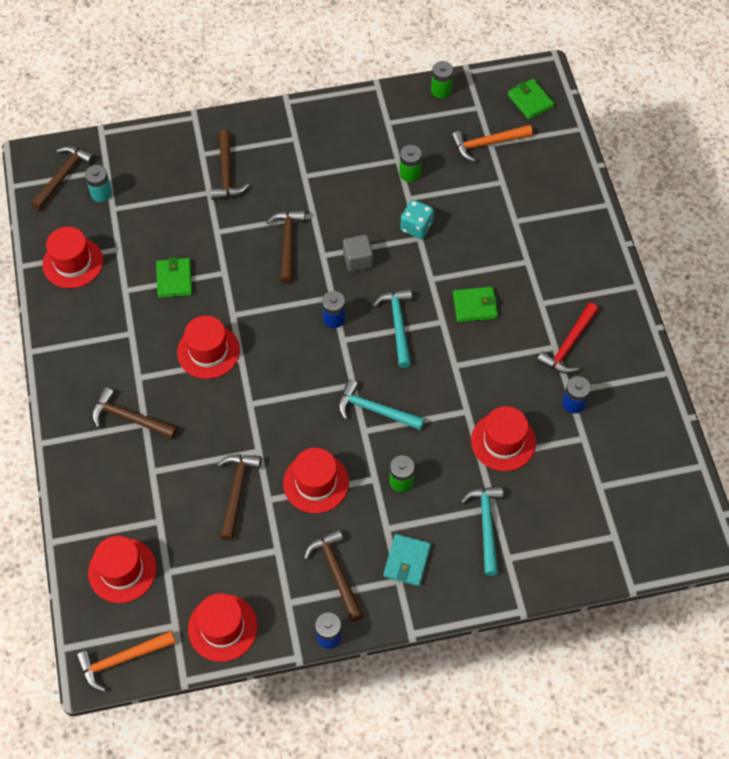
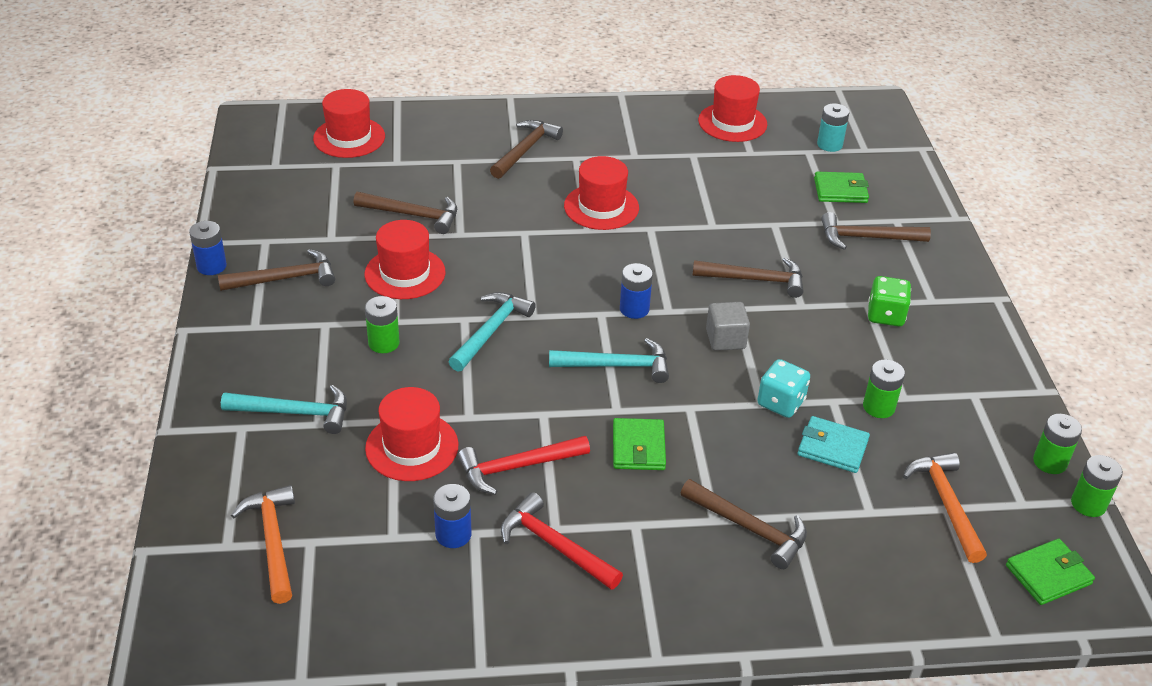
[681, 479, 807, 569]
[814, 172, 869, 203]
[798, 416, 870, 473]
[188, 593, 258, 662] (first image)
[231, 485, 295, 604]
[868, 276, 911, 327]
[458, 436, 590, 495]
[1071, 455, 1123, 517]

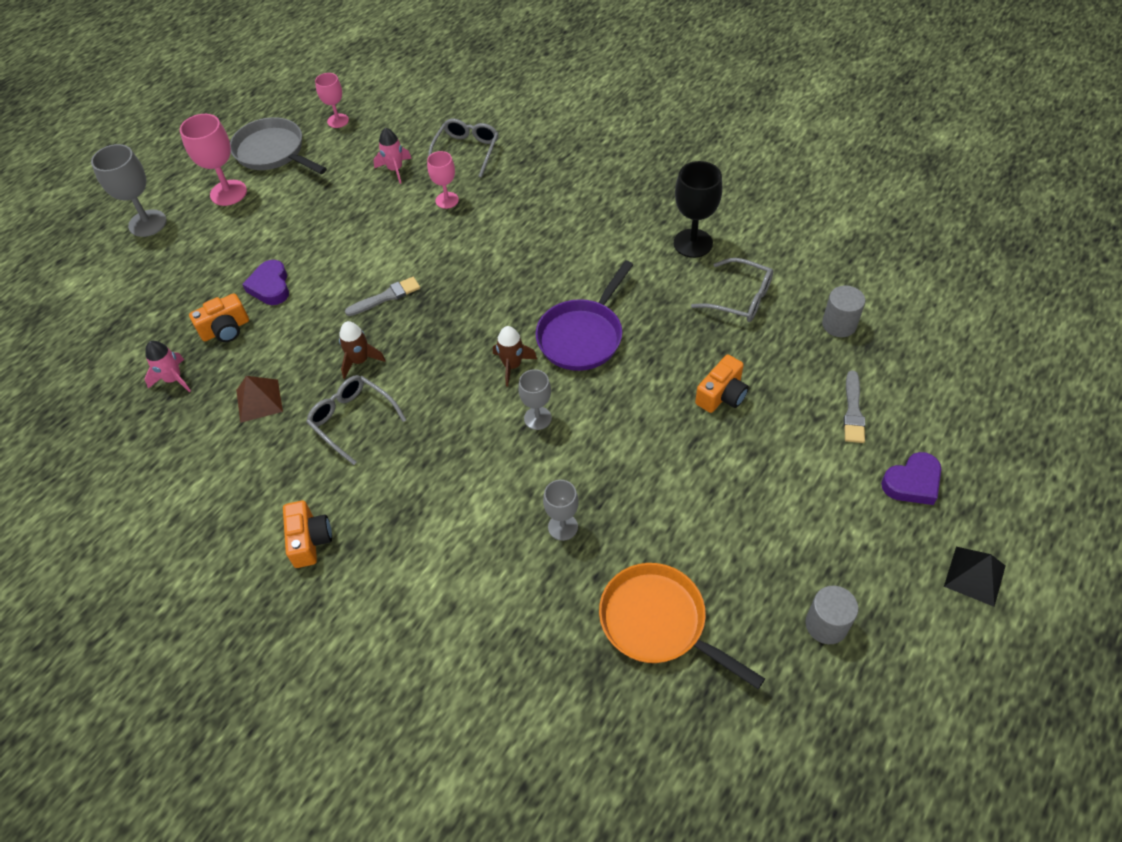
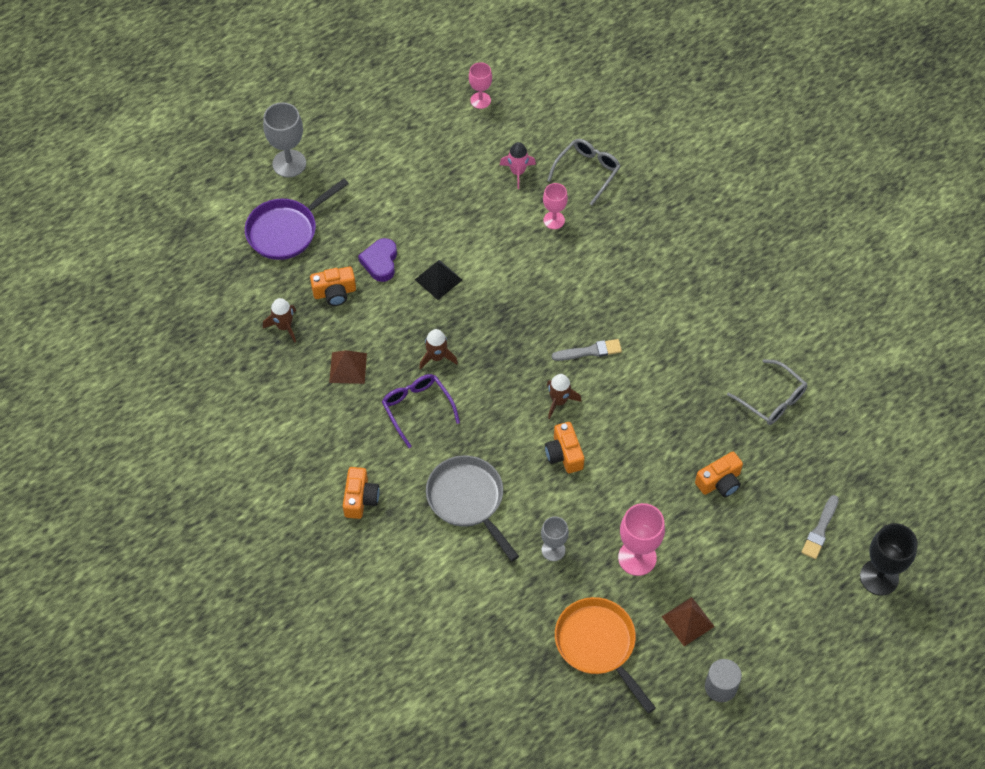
[618, 503, 665, 576]
[426, 455, 519, 561]
[860, 523, 918, 595]
[245, 178, 349, 260]
[552, 339, 622, 361]
[822, 285, 865, 337] (first image)
[263, 298, 296, 343]
[545, 422, 584, 473]
[382, 374, 460, 448]
[881, 452, 941, 505] (first image)
[415, 260, 462, 300]
[661, 597, 715, 646]

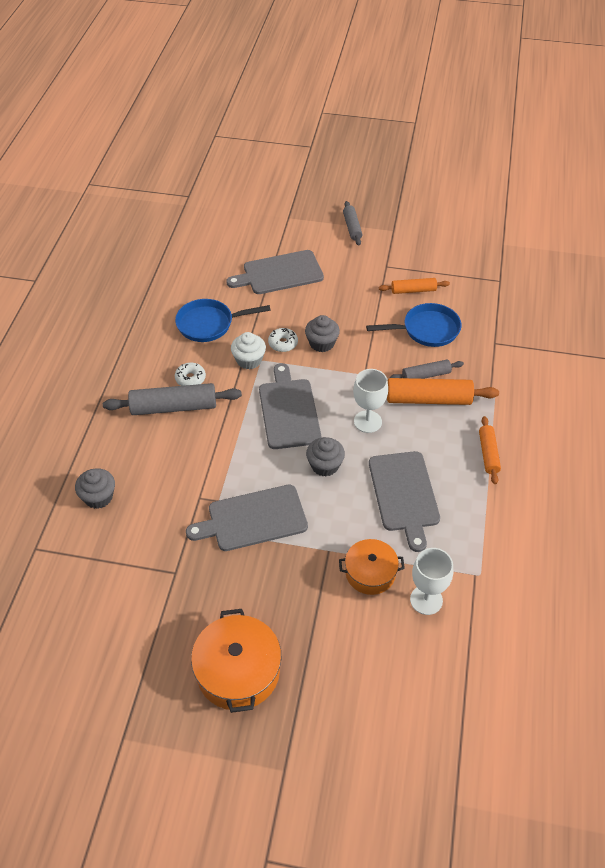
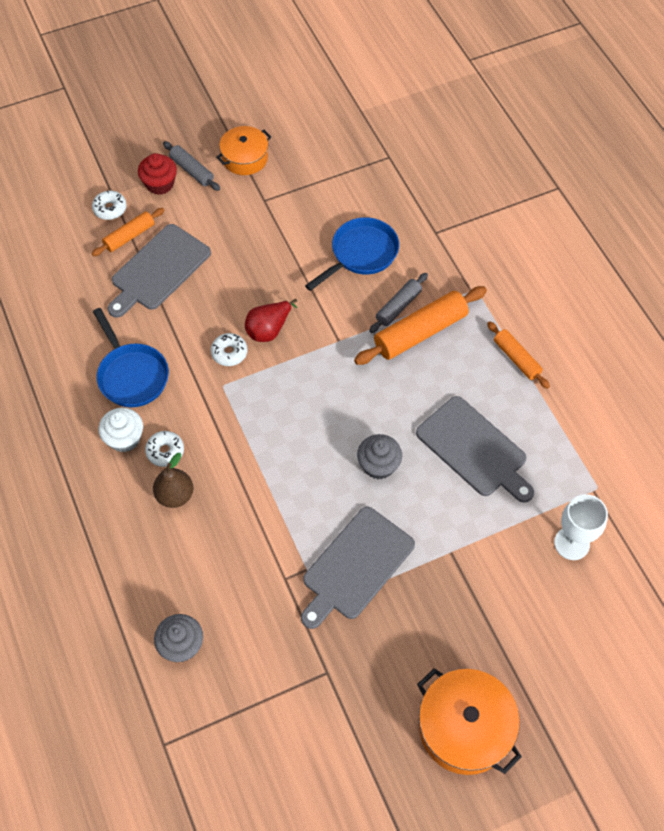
[92, 208, 165, 256]
[93, 308, 169, 407]
[245, 299, 297, 342]
[98, 408, 143, 452]
[259, 363, 322, 449] (first image)
[353, 369, 388, 433] (first image)
[153, 453, 194, 508]
[217, 126, 271, 175]
[138, 153, 177, 195]
[92, 190, 127, 220]

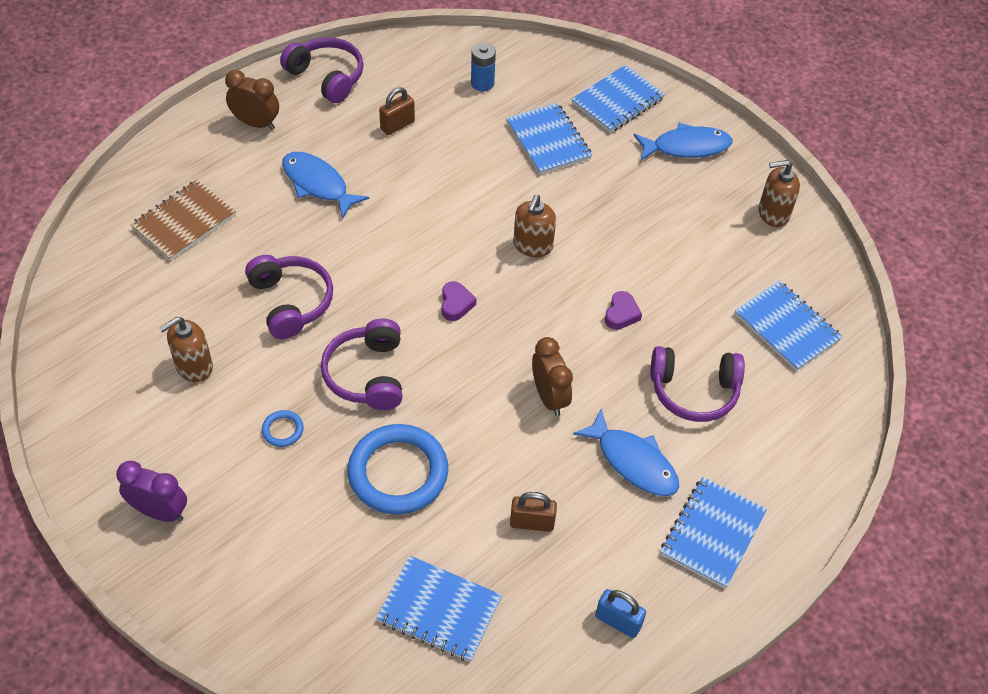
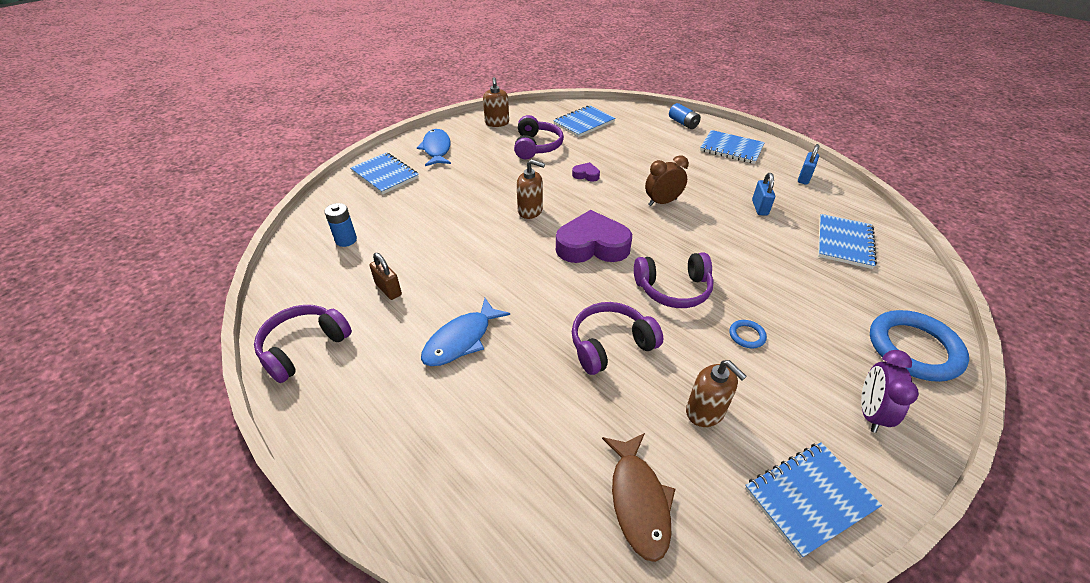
[225, 70, 279, 130] (first image)
[745, 442, 882, 558]
[130, 180, 236, 261] (first image)
[556, 210, 632, 263]
[514, 115, 564, 159]
[573, 409, 679, 496] (first image)
[870, 310, 969, 382]
[752, 173, 775, 216]
[669, 103, 701, 129]
[602, 433, 675, 562]

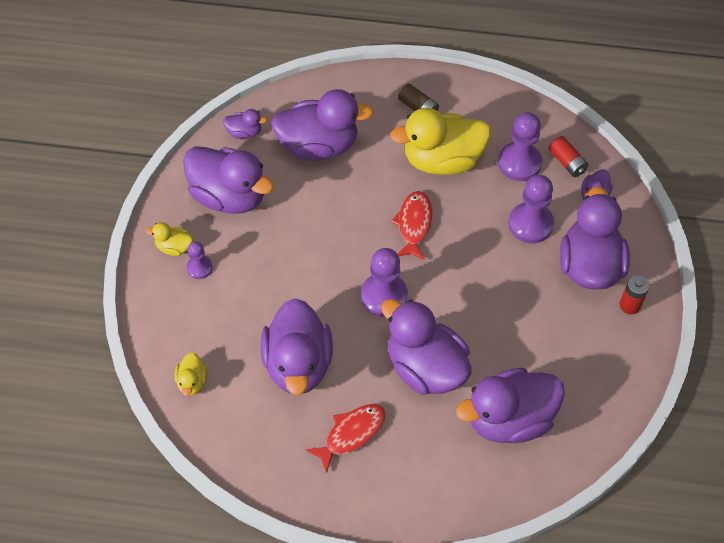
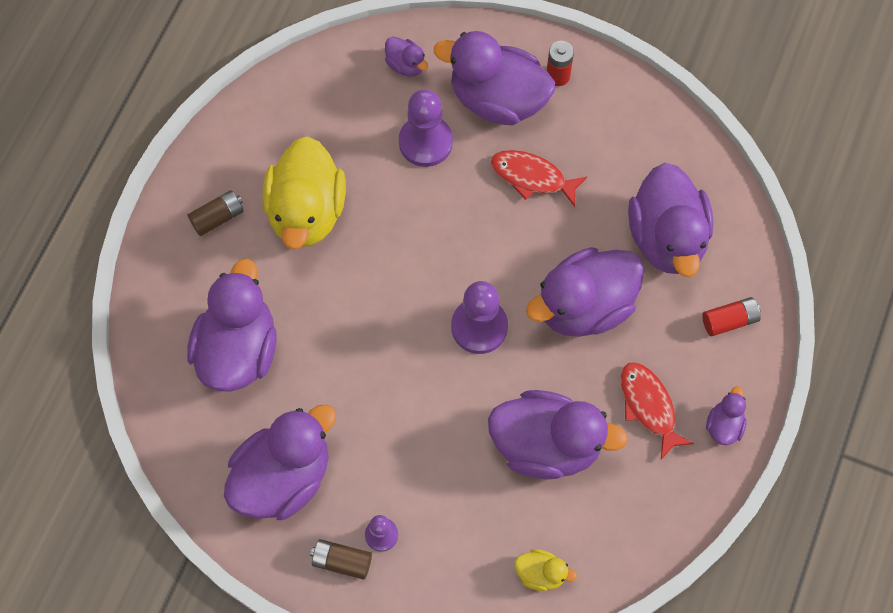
[706, 386, 747, 445]
[498, 112, 542, 181] (first image)
[702, 297, 761, 336]
[491, 150, 587, 207]
[310, 539, 372, 580]

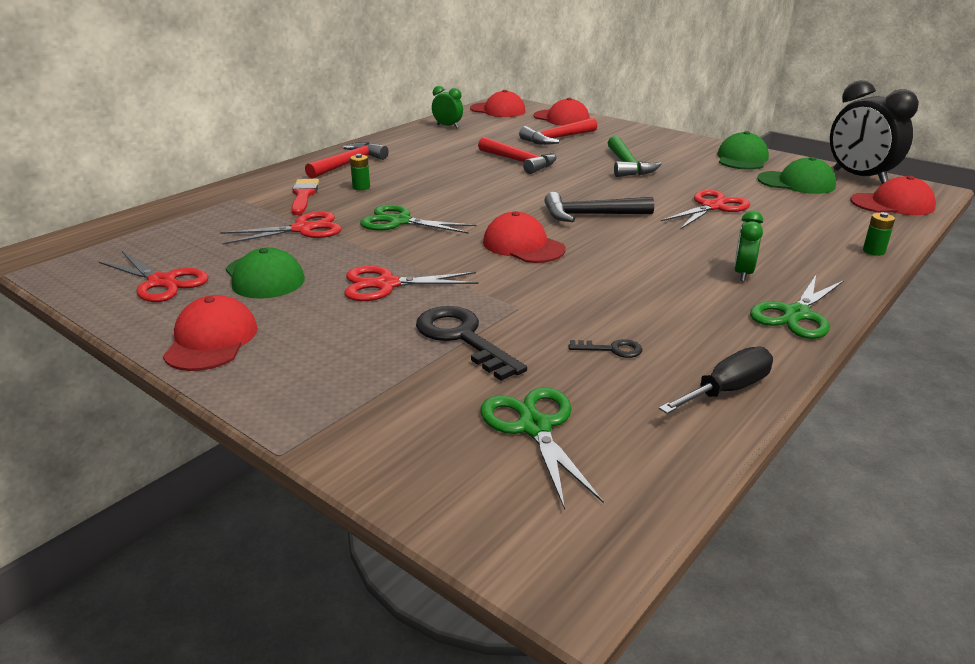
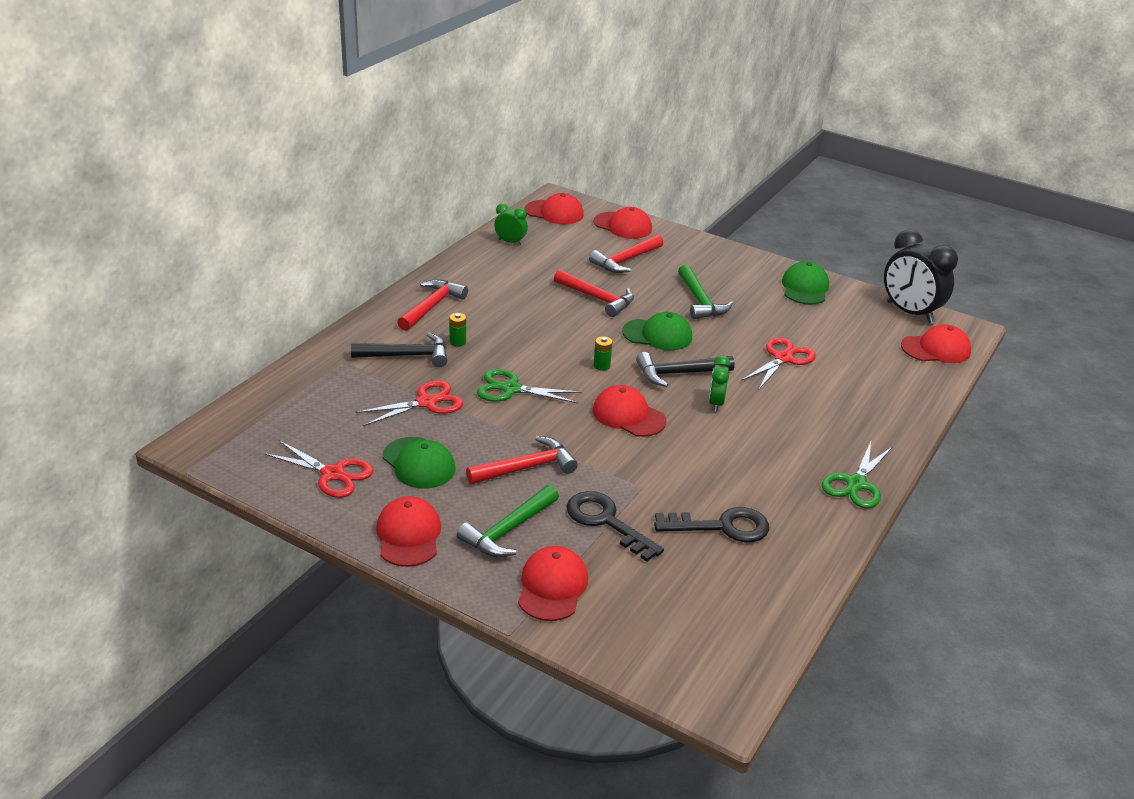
[622, 312, 692, 350]
[351, 333, 447, 367]
[709, 356, 730, 412]
[594, 336, 613, 371]
[466, 436, 578, 484]
[654, 507, 769, 542]
[659, 347, 773, 414] (first image)
[480, 387, 604, 510] (first image)
[457, 485, 559, 557]
[518, 546, 588, 621]

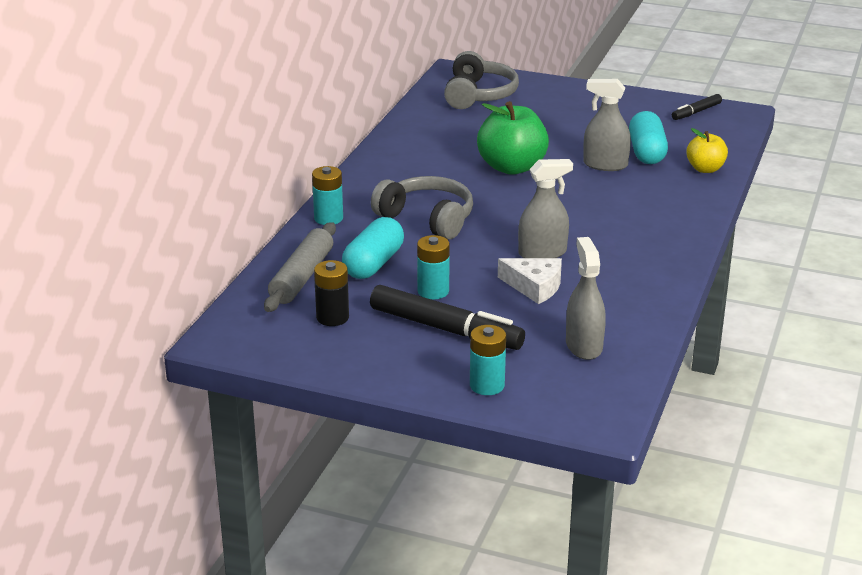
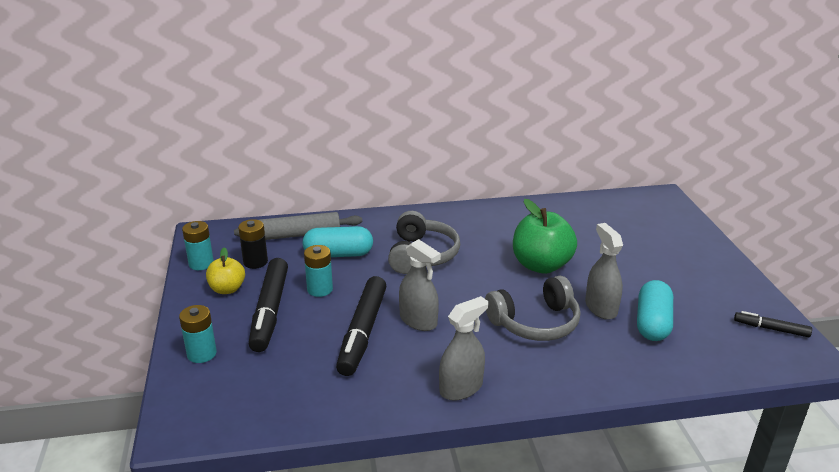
[485, 276, 580, 341]
[637, 280, 673, 341]
[206, 248, 245, 294]
[182, 221, 214, 270]
[439, 296, 488, 401]
[336, 276, 386, 376]

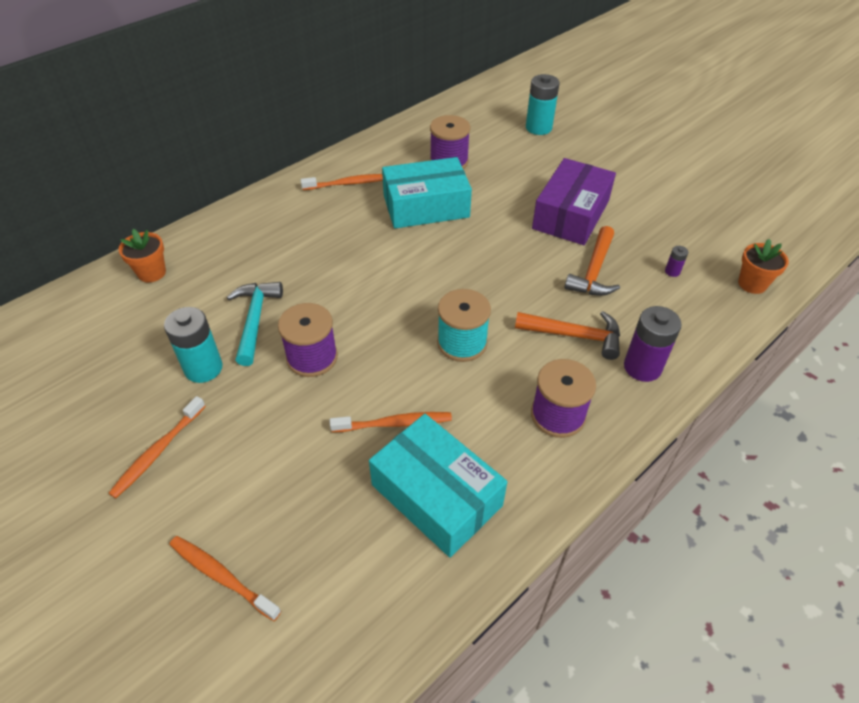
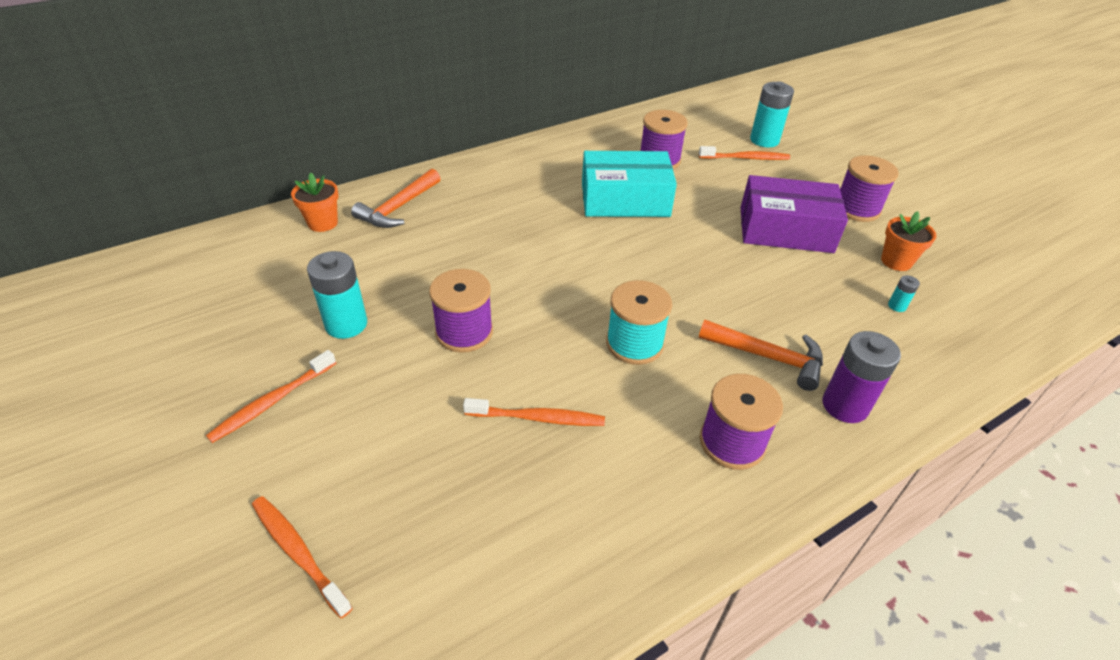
[740, 175, 848, 253]
[699, 146, 790, 160]
[351, 169, 441, 228]
[881, 211, 936, 271]
[888, 275, 920, 312]
[227, 282, 283, 366] (first image)
[369, 414, 507, 558] (first image)
[840, 155, 899, 222]

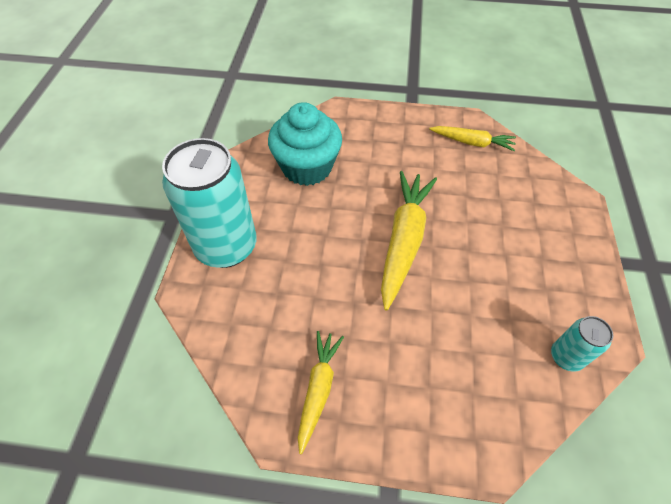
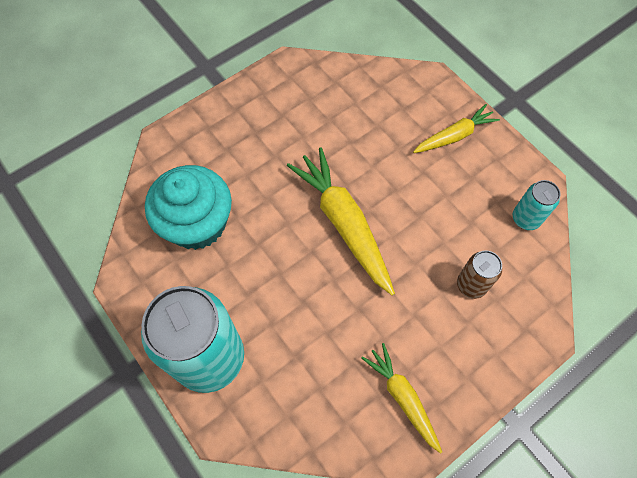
[413, 104, 500, 153]
[457, 250, 502, 299]

